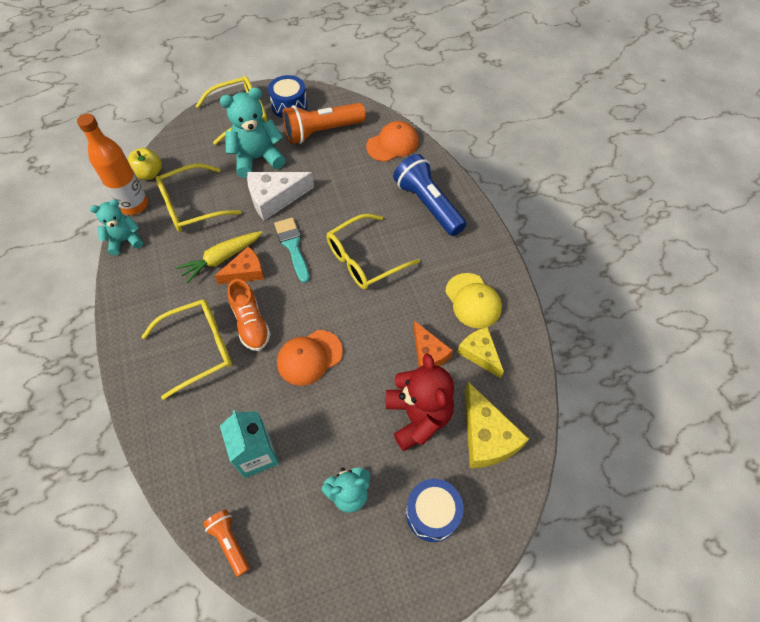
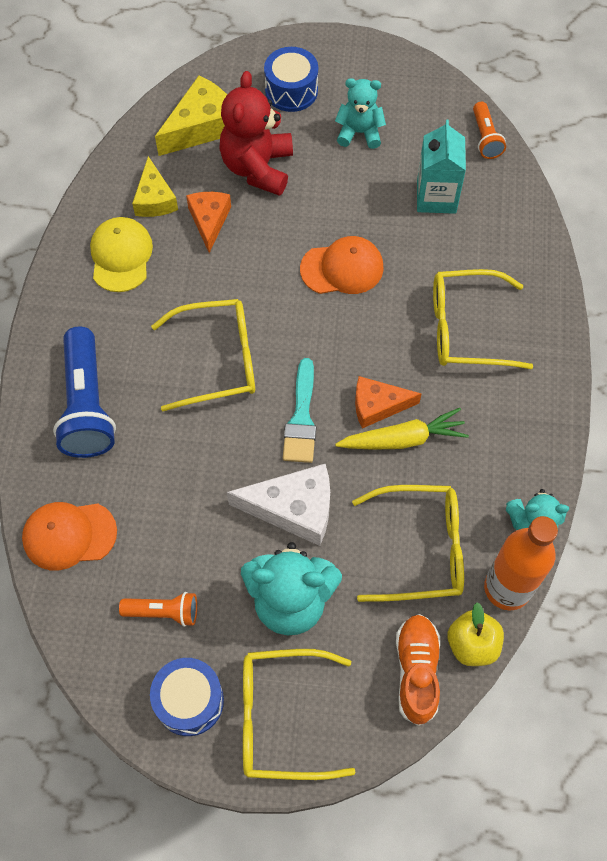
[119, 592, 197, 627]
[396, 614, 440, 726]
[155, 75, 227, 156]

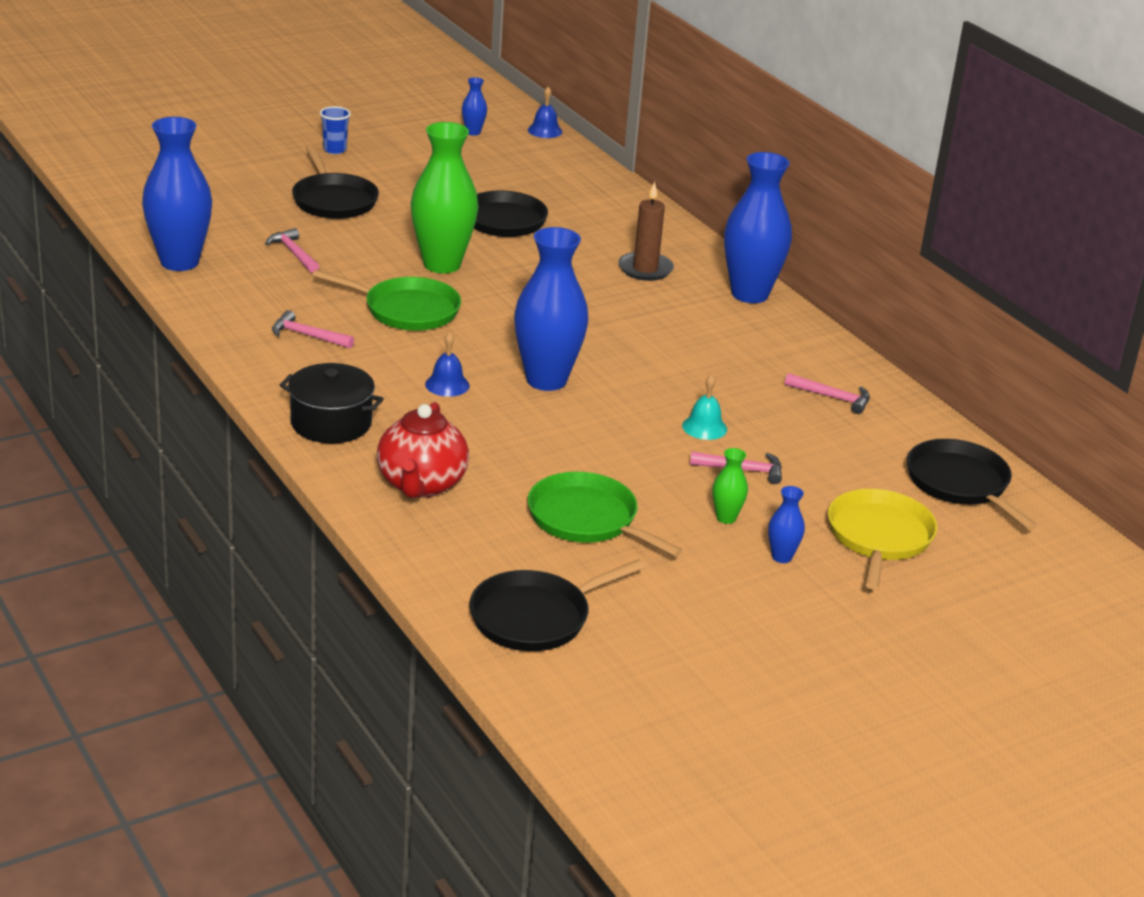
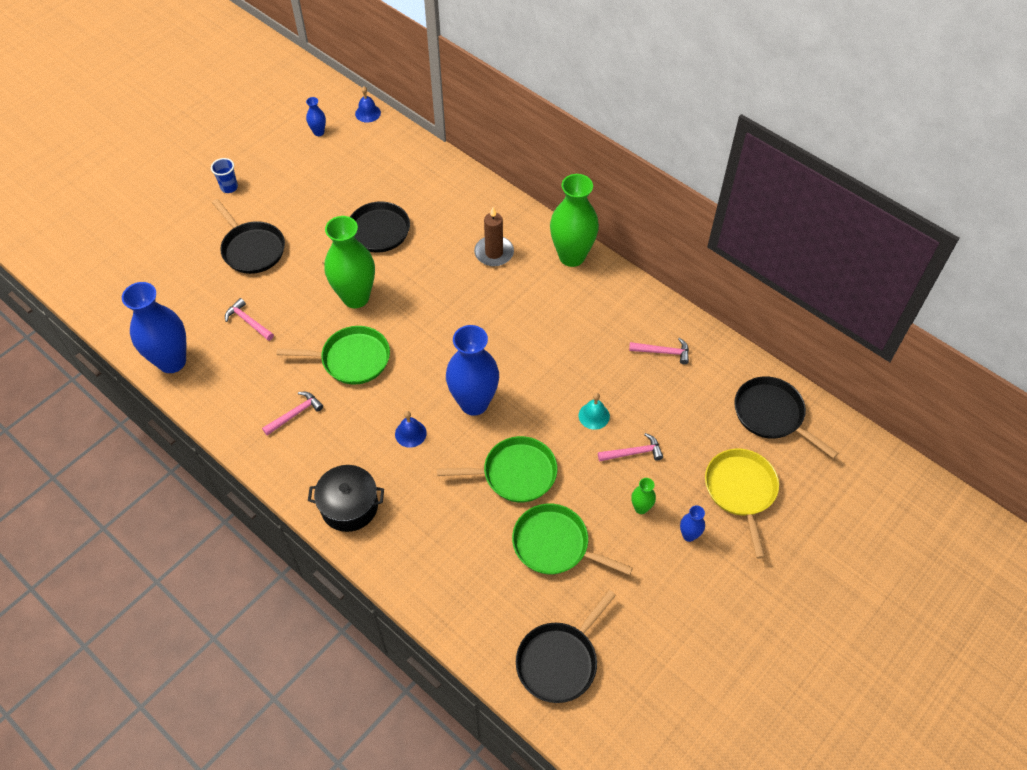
[550, 174, 599, 267]
[262, 392, 323, 436]
[377, 402, 469, 498] (first image)
[437, 436, 557, 502]

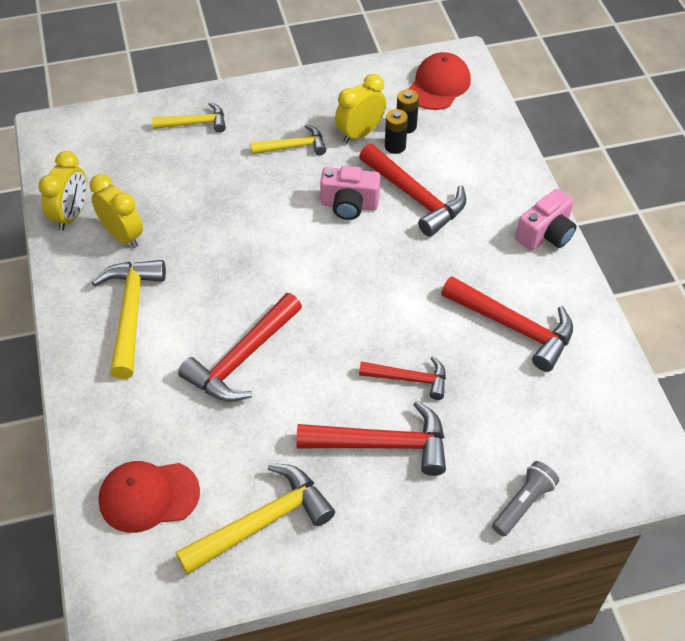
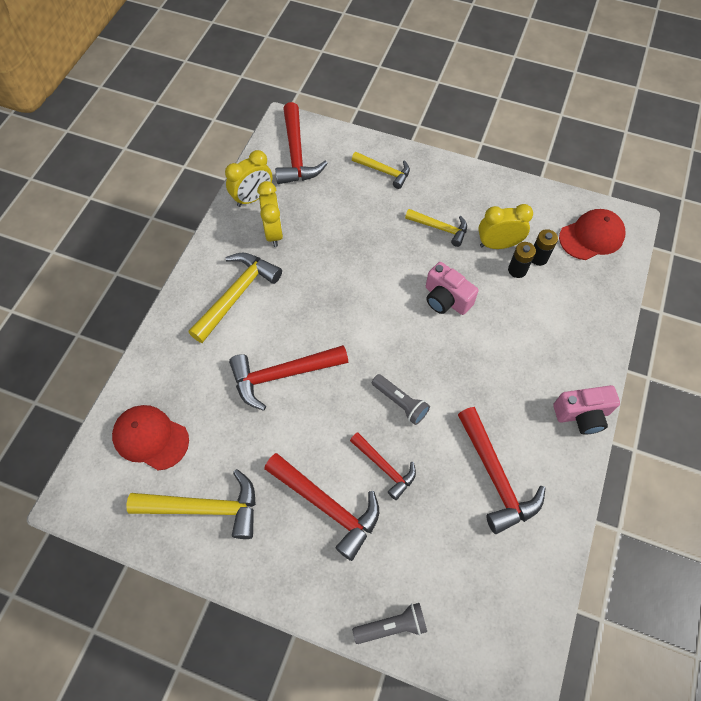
[275, 102, 328, 184]
[372, 374, 430, 425]

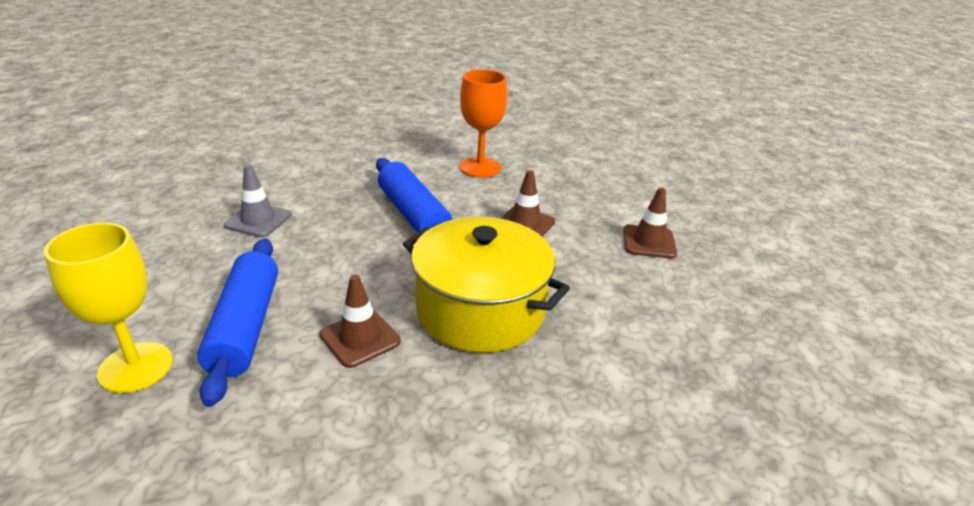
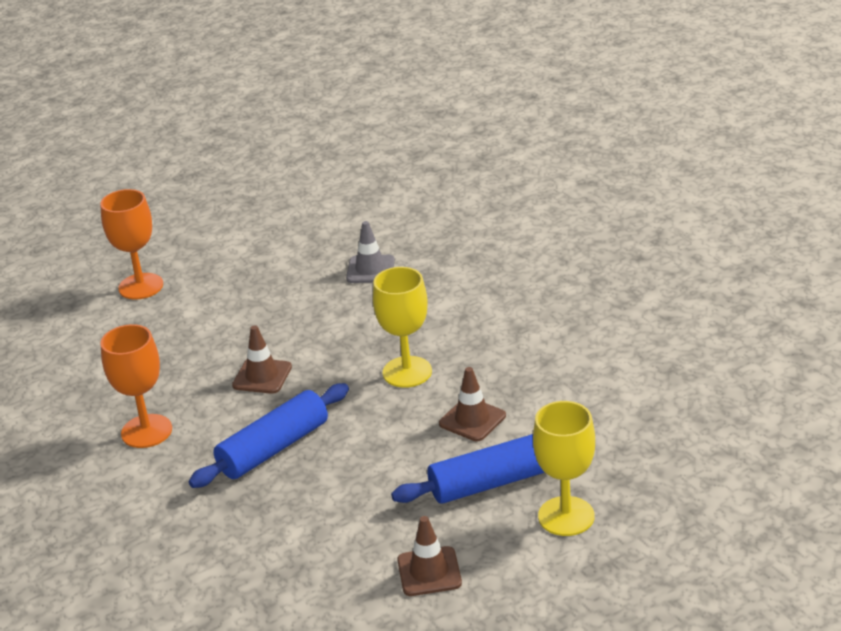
[346, 221, 395, 283]
[397, 516, 462, 596]
[373, 267, 432, 388]
[100, 189, 163, 299]

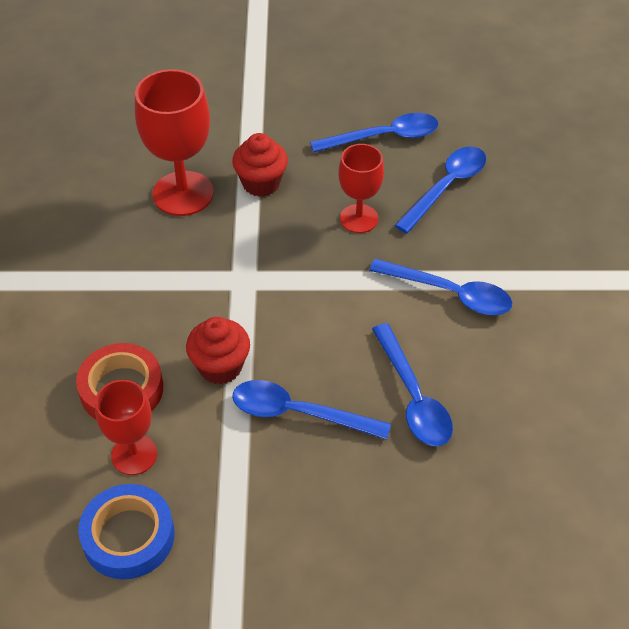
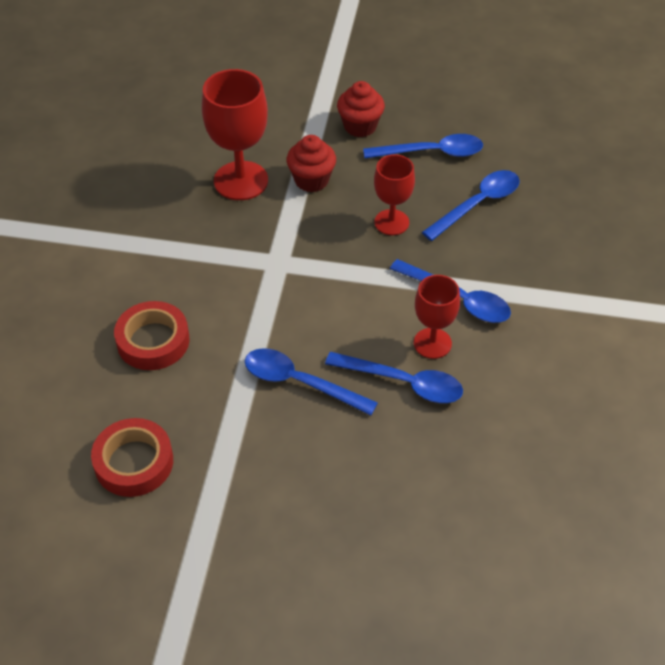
[337, 81, 385, 137]
[325, 352, 463, 403]
[414, 275, 460, 359]
[91, 418, 173, 497]

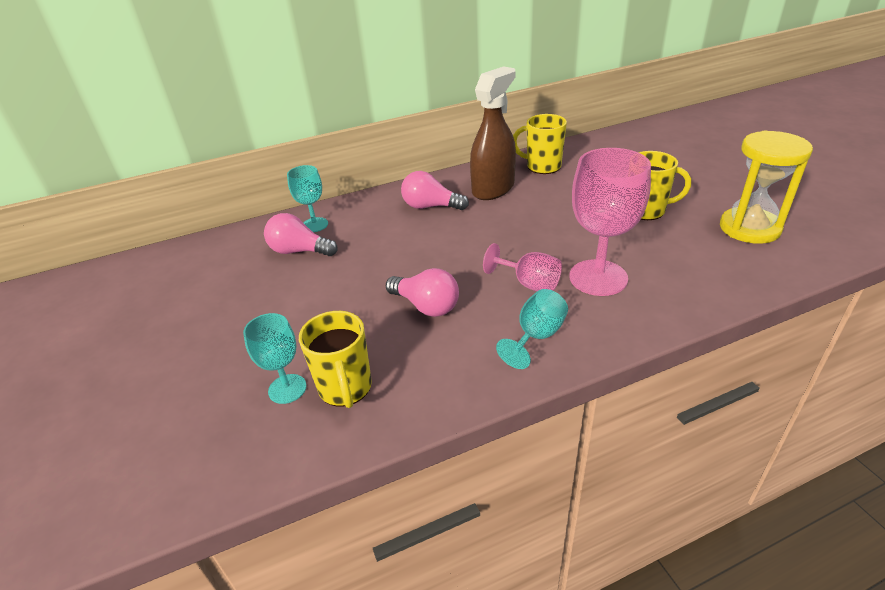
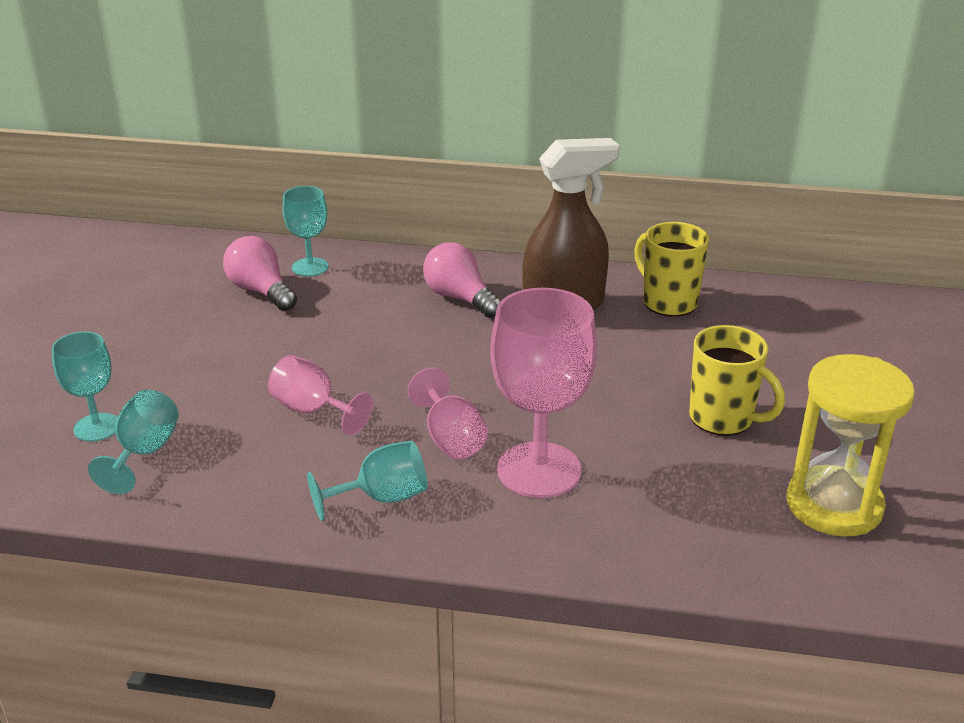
[268, 355, 373, 435]
[88, 389, 179, 494]

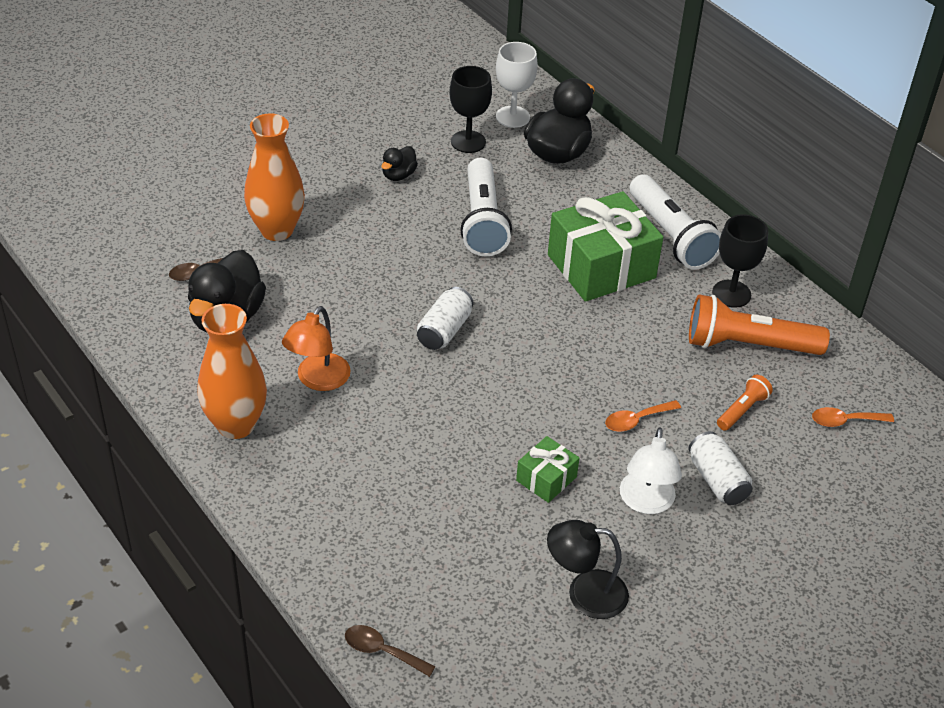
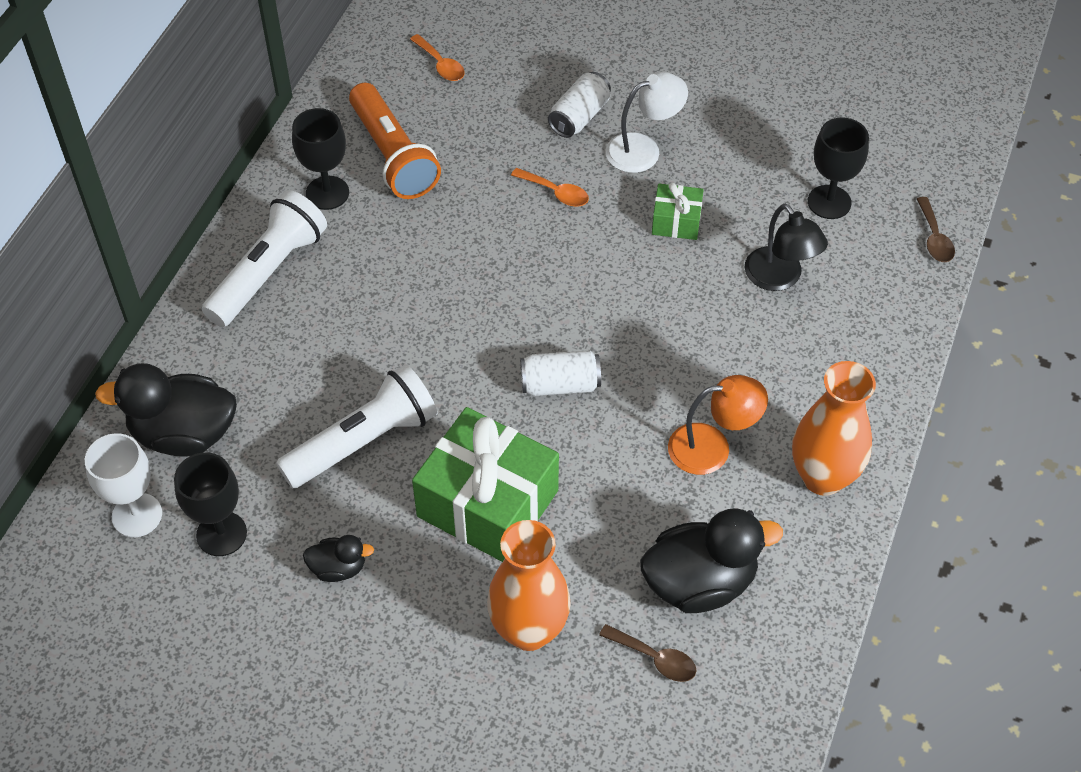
[412, 407, 559, 562]
[717, 375, 773, 430] (first image)
[745, 204, 828, 291]
[808, 117, 869, 219]

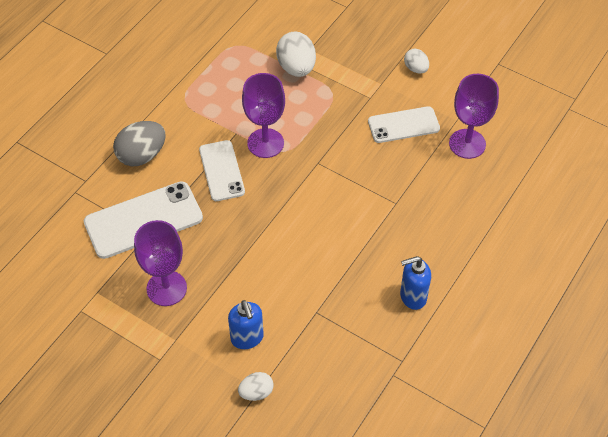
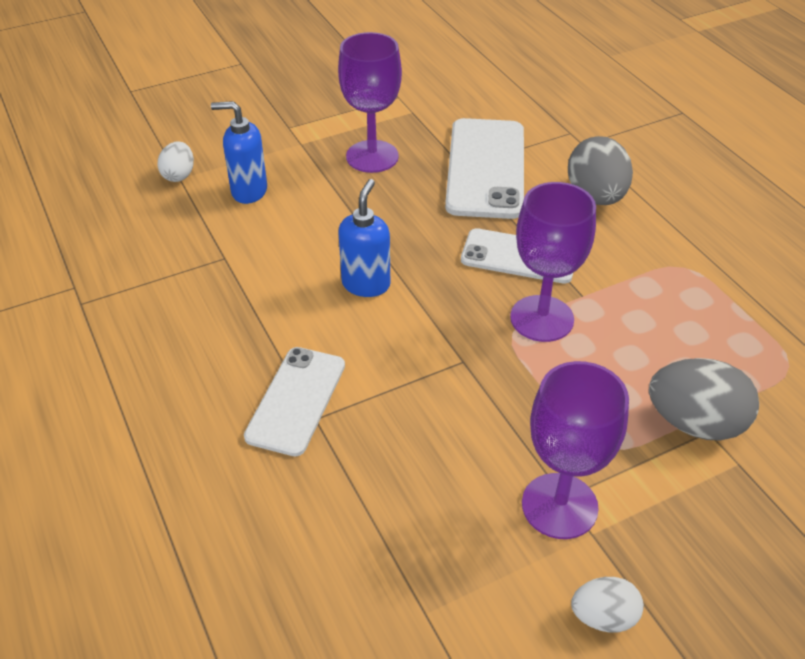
[649, 358, 759, 441]
[522, 361, 629, 539]
[244, 347, 345, 456]
[338, 179, 390, 297]

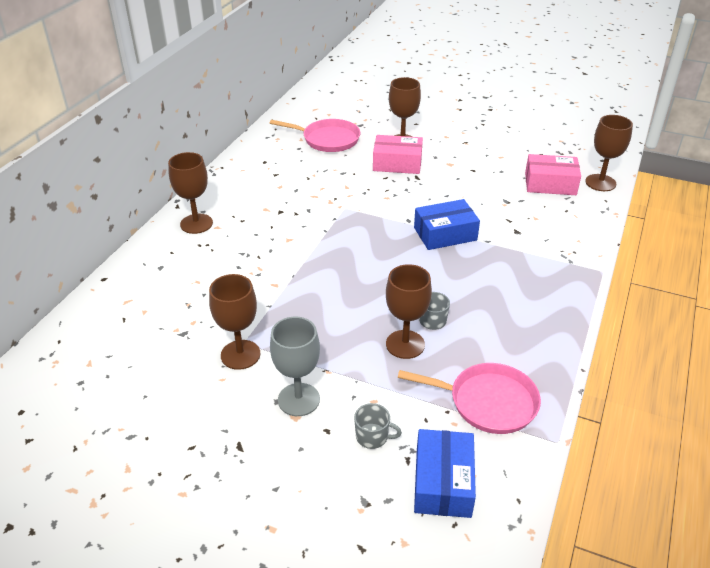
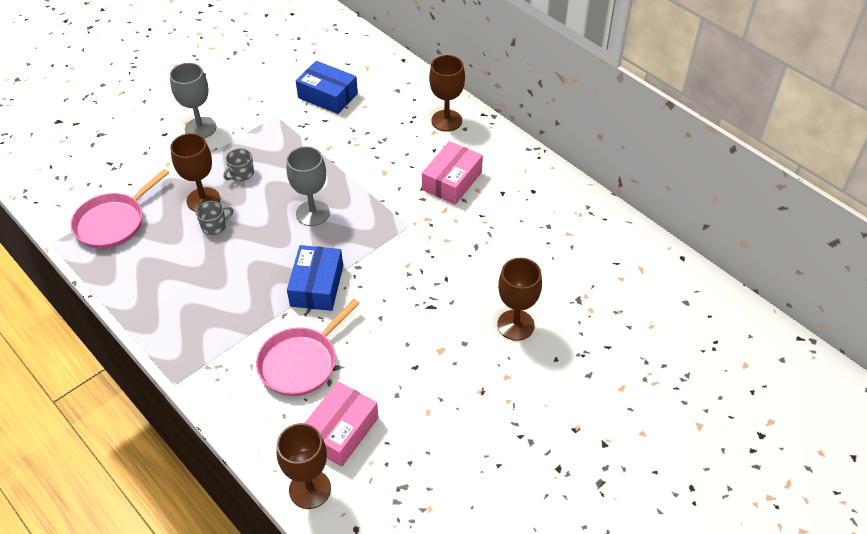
[256, 299, 360, 396]
[422, 141, 483, 205]
[209, 274, 260, 370] (first image)
[224, 148, 254, 181]
[296, 61, 358, 114]
[286, 146, 330, 226]

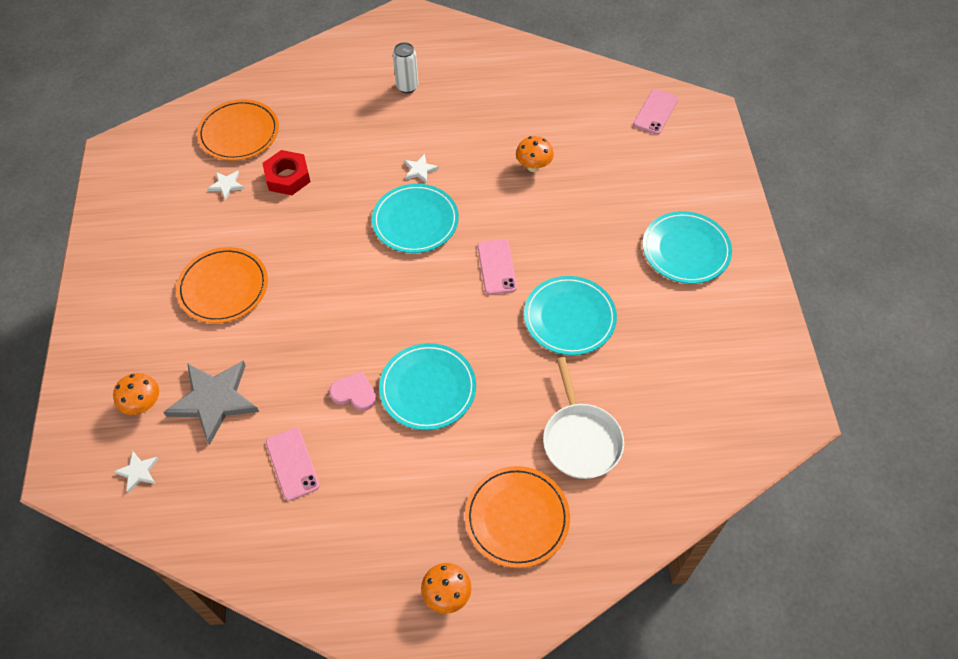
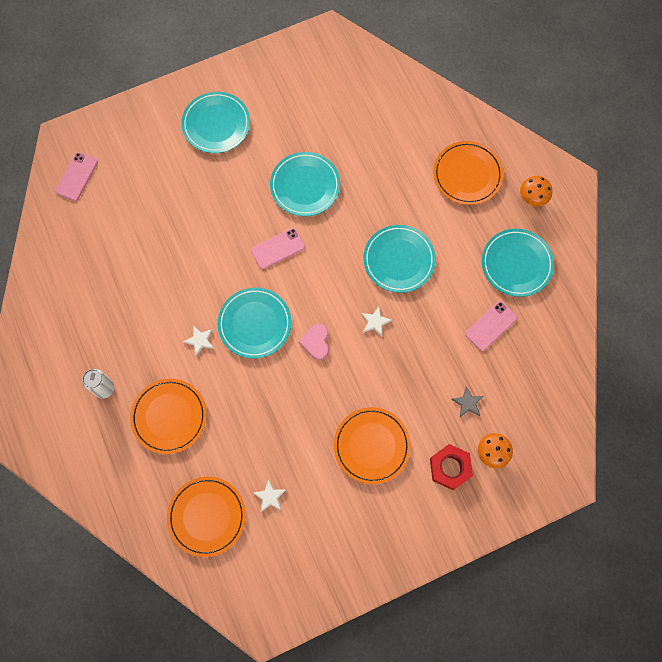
[55, 152, 98, 201]
[516, 136, 554, 172] (first image)
[430, 444, 473, 490]
[543, 357, 624, 479] (first image)
[451, 386, 483, 417]
[299, 324, 329, 360]
[361, 307, 392, 336]
[482, 229, 554, 297]
[130, 379, 207, 454]

